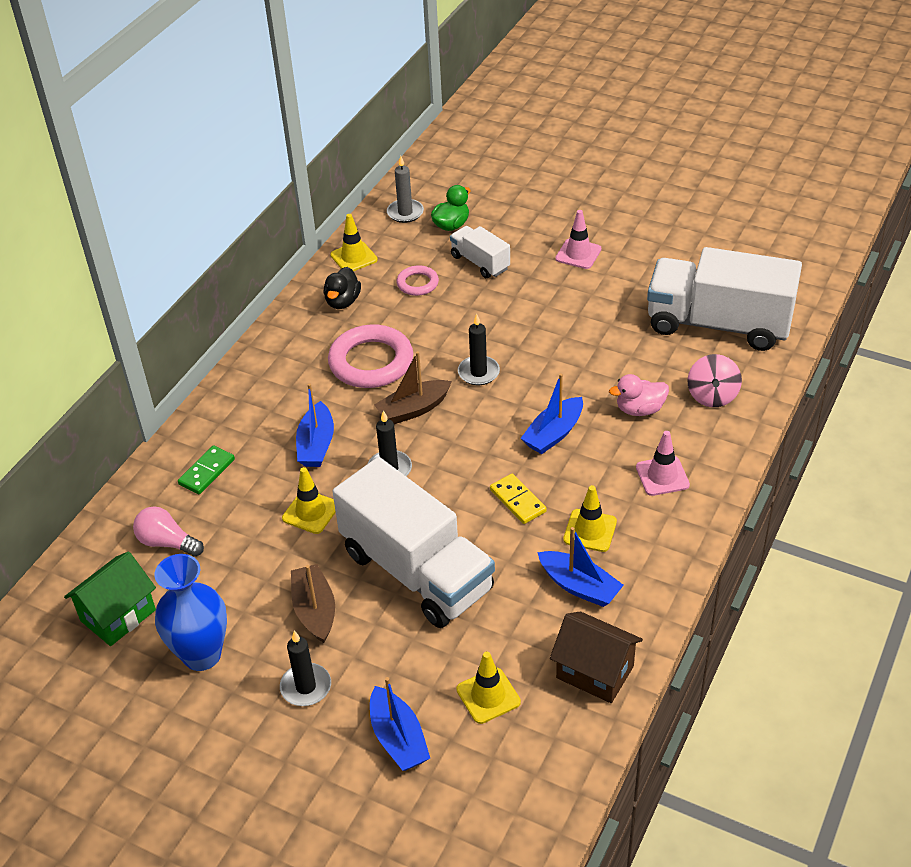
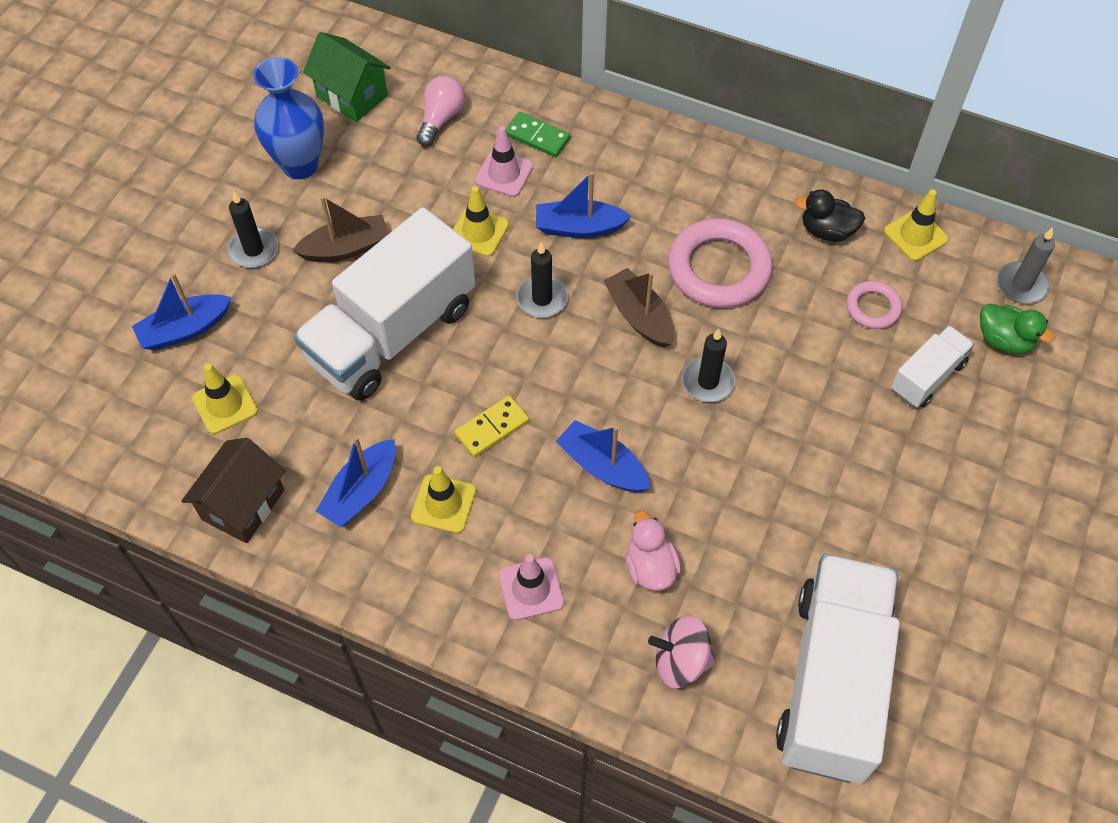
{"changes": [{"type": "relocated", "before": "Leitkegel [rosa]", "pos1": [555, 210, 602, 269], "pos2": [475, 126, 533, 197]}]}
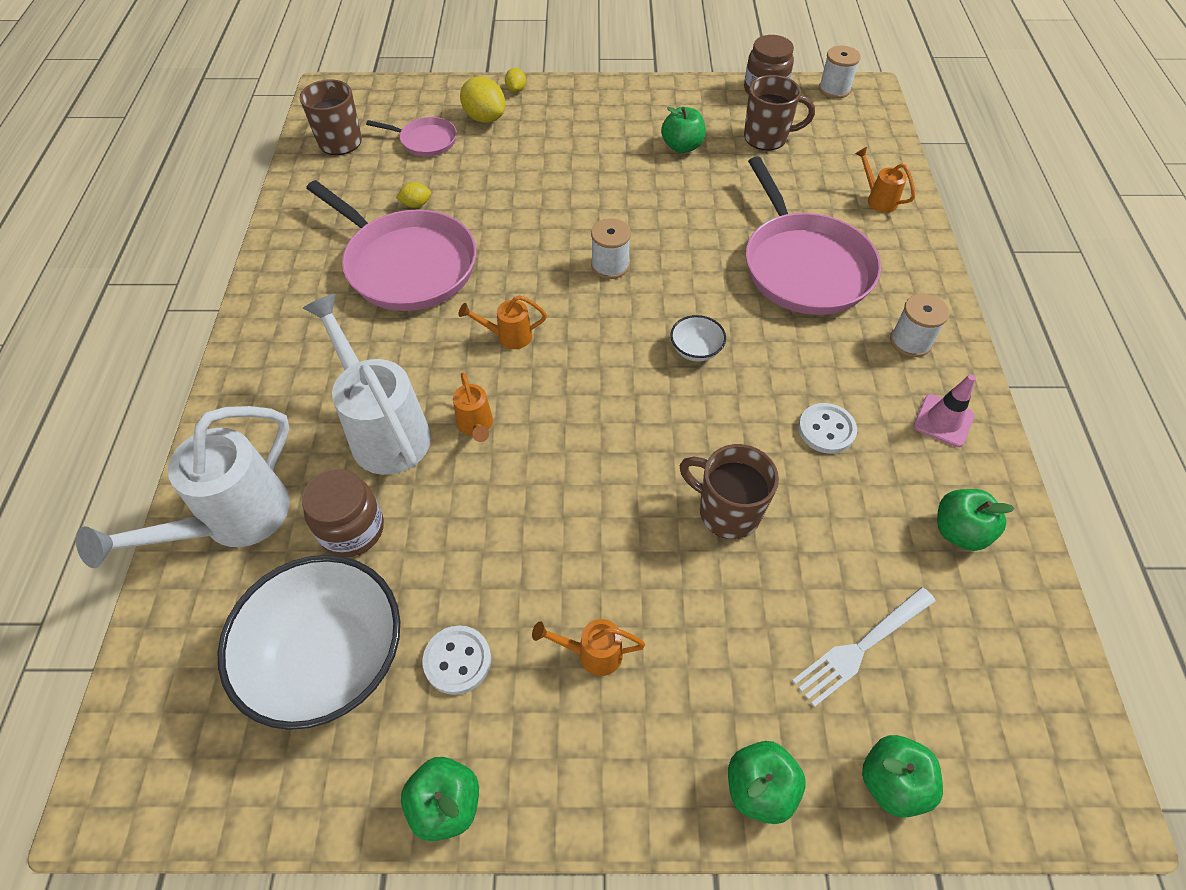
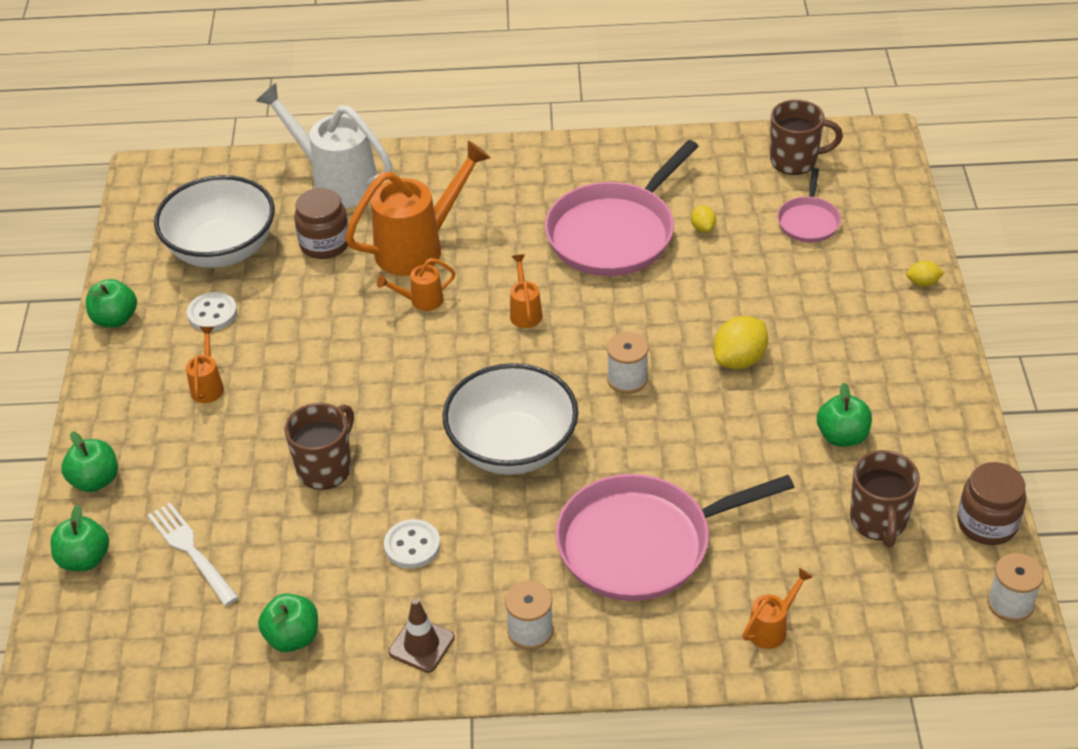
{"changes": [{"type": "colour", "before": "Gießkanne [weiß]", "after": "Gießkanne [orange]", "pos1": [302, 294, 431, 475], "pos2": [345, 141, 491, 276]}, {"type": "colour", "before": "Leitkegel [rosa]", "after": "Leitkegel [braun]", "pos1": [914, 374, 976, 447], "pos2": [388, 598, 455, 673]}, {"type": "size", "before": "Schüssel [weiß]", "pos1": [670, 315, 726, 362], "pos2": [442, 363, 578, 475], "scale": 2.4}, {"type": "relocated", "before": "Zitrone [gelb]", "pos1": [460, 77, 505, 123], "pos2": [713, 316, 768, 369]}]}
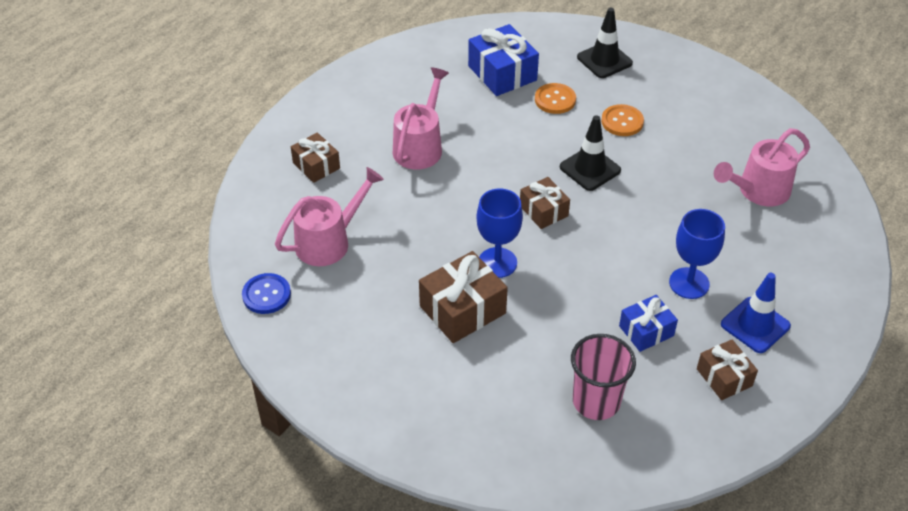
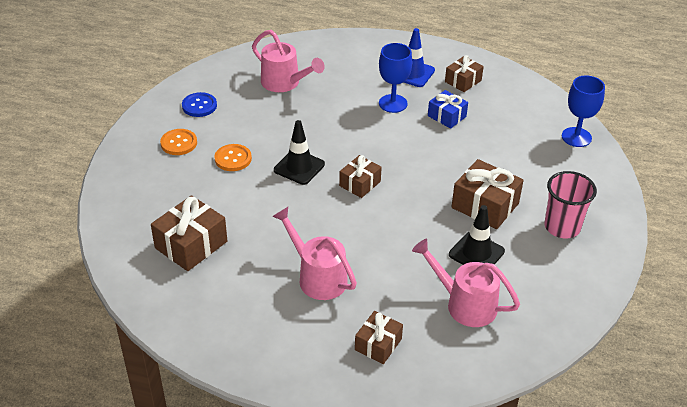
{"changes": [{"type": "colour", "before": "Geschenk [blau]", "after": "Geschenk [braun]", "pos1": [468, 24, 539, 96], "pos2": [151, 195, 227, 271]}, {"type": "relocated", "before": "Knopf [orange]", "pos1": [535, 83, 576, 114], "pos2": [160, 129, 197, 155]}, {"type": "relocated", "before": "Knopf [blau]", "pos1": [242, 273, 291, 314], "pos2": [182, 92, 217, 117]}, {"type": "spun", "before": "Gießkanne [rosa]", "pos1": [393, 67, 449, 170], "pos2": [272, 207, 357, 300], "turn": 45}, {"type": "relocated", "before": "Leitkegel [schwarz]", "pos1": [577, 7, 633, 78], "pos2": [449, 205, 505, 265]}, {"type": "relocated", "before": "Becher [rosa]", "pos1": [571, 334, 636, 420], "pos2": [544, 171, 597, 238]}, {"type": "relocated", "before": "Kelch [blau]", "pos1": [476, 188, 523, 278], "pos2": [562, 75, 605, 147]}]}
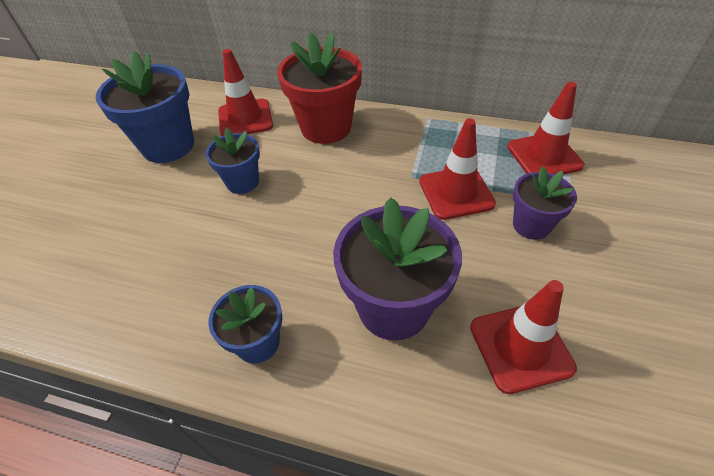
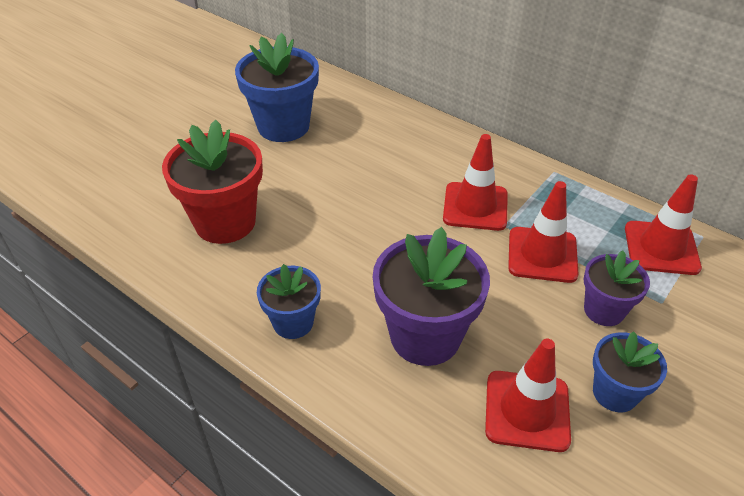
{"changes": [{"type": "relocated", "before": "Blumentopf [rot]", "pos1": [277, 32, 362, 144], "pos2": [162, 120, 263, 244]}, {"type": "relocated", "before": "Leitkegel [rot]", "pos1": [218, 49, 273, 136], "pos2": [443, 134, 508, 231]}, {"type": "relocated", "before": "Blumentopf [blau]", "pos1": [205, 128, 260, 194], "pos2": [593, 331, 667, 412]}]}
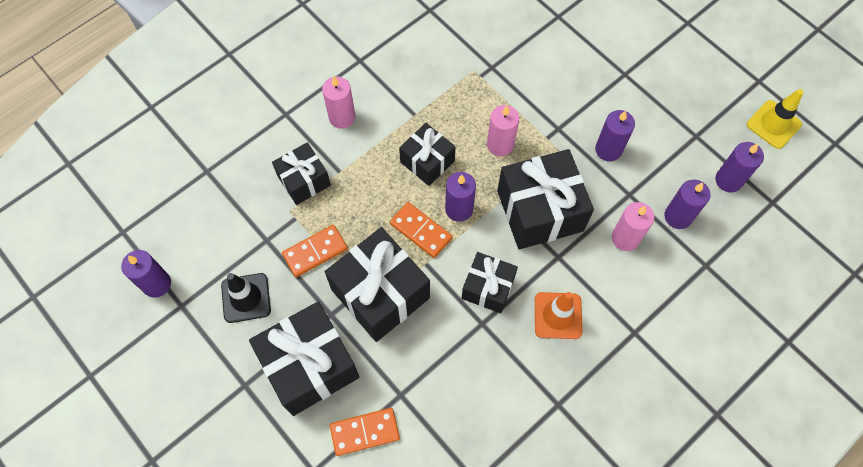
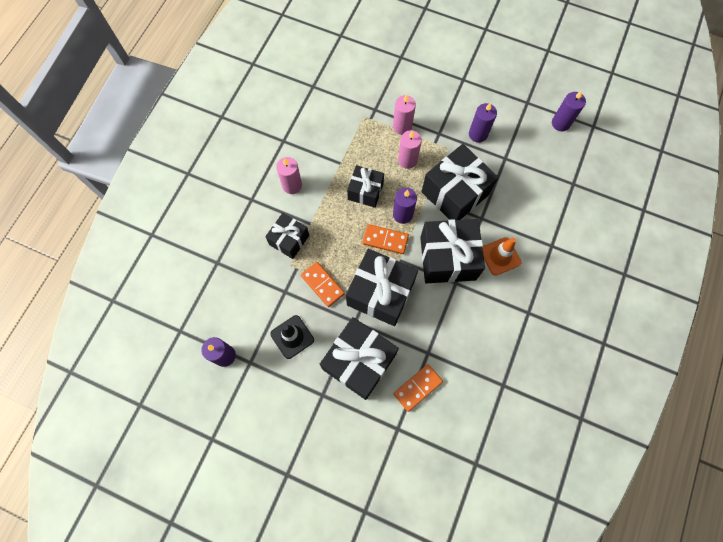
{"changes": [{"type": "spun", "before": "Dominostein [orange]", "pos1": [282, 225, 348, 277], "pos2": [301, 262, 345, 307], "turn": -75}, {"type": "relocated", "before": "Kerze [rosa]", "pos1": [611, 202, 654, 251], "pos2": [393, 95, 416, 135]}, {"type": "size", "before": "Geschenk [schwarz]", "pos1": [462, 252, 518, 313], "pos2": [420, 219, 485, 283], "scale": 1.7}, {"type": "missing", "before": "Kerze [lila]", "pos1": [664, 180, 711, 229]}, {"type": "missing", "before": "Leitkegel [gelb]", "pos1": [747, 89, 803, 149]}]}
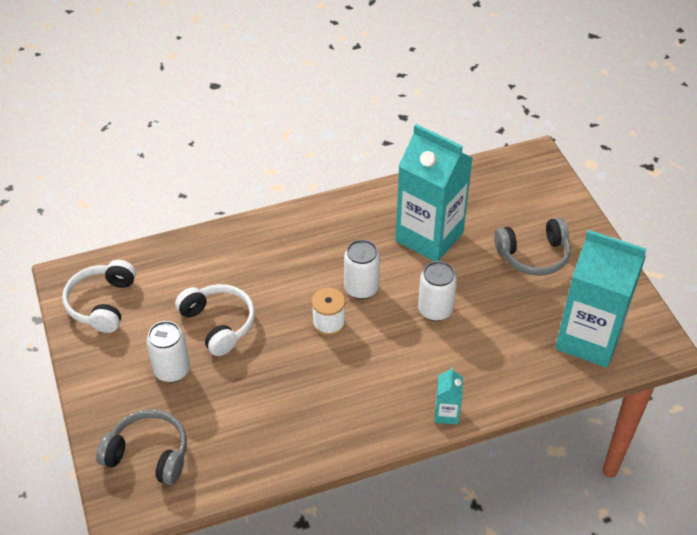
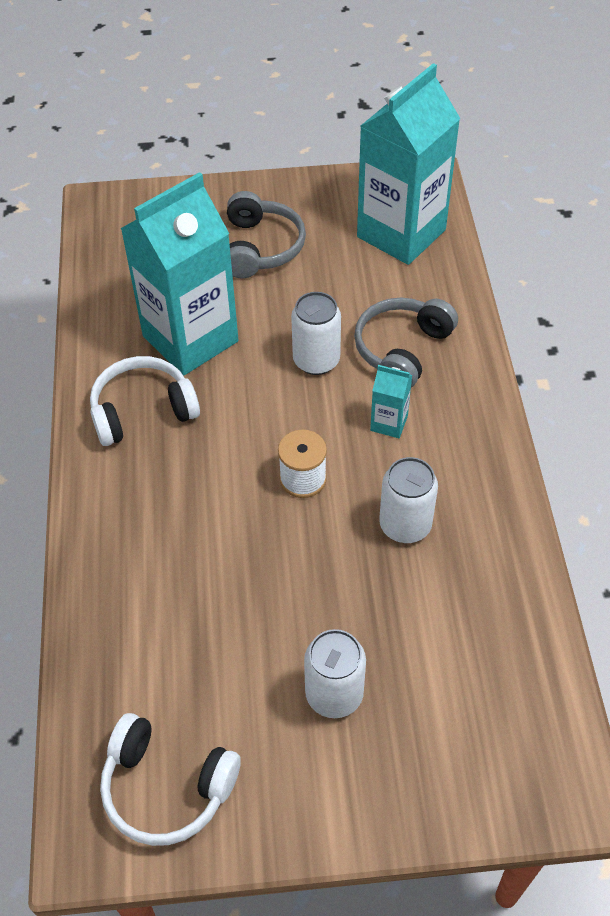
{"changes": [{"type": "relocated", "before": "Kopfhörer [weiß]", "pos1": [175, 284, 255, 356], "pos2": [90, 356, 200, 446]}, {"type": "relocated", "before": "Kopfhörer [grau]", "pos1": [96, 409, 187, 485], "pos2": [354, 298, 458, 388]}, {"type": "relocated", "before": "Getränkekarton [türkis]", "pos1": [435, 367, 463, 425], "pos2": [370, 365, 412, 438]}, {"type": "relocated", "before": "Dose [weiß]", "pos1": [344, 240, 380, 299], "pos2": [379, 457, 438, 543]}]}
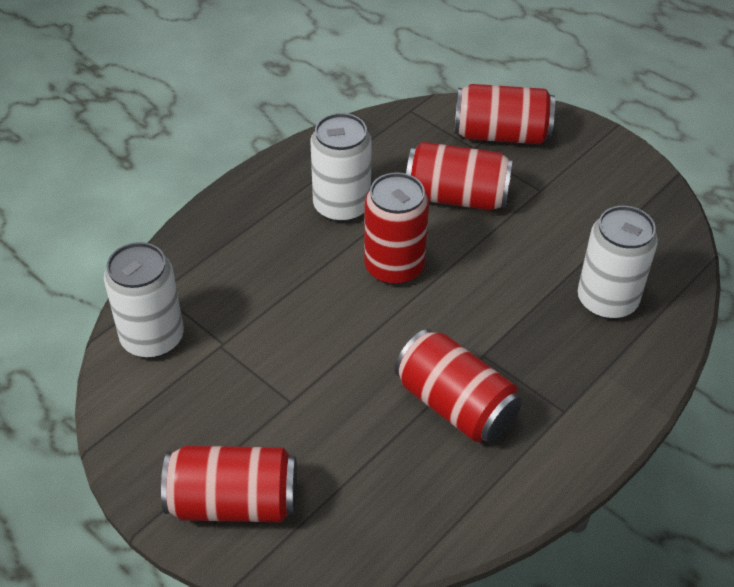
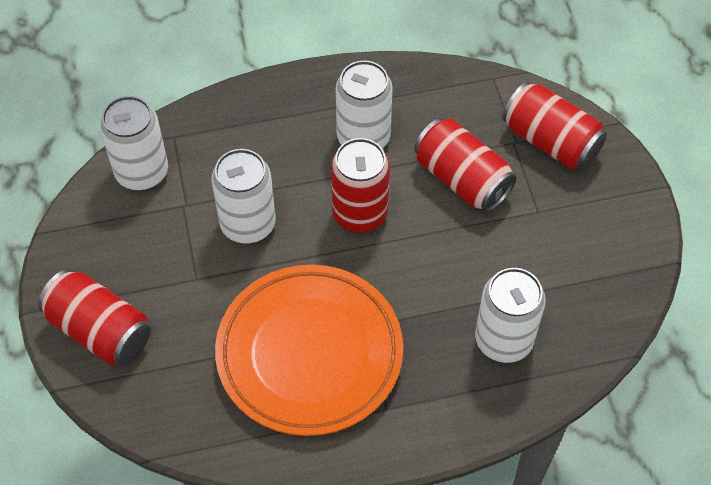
{"changes": [{"type": "appeared", "after": "Dose [weiß]", "pos2": [212, 149, 275, 244]}, {"type": "exchanged", "before": "Dose [rot]", "after": "Teller [orange]", "pos1": [395, 329, 522, 443], "pos2": [215, 265, 403, 436]}]}
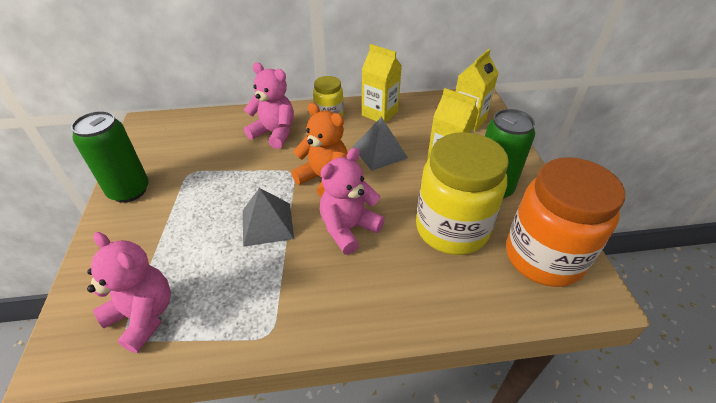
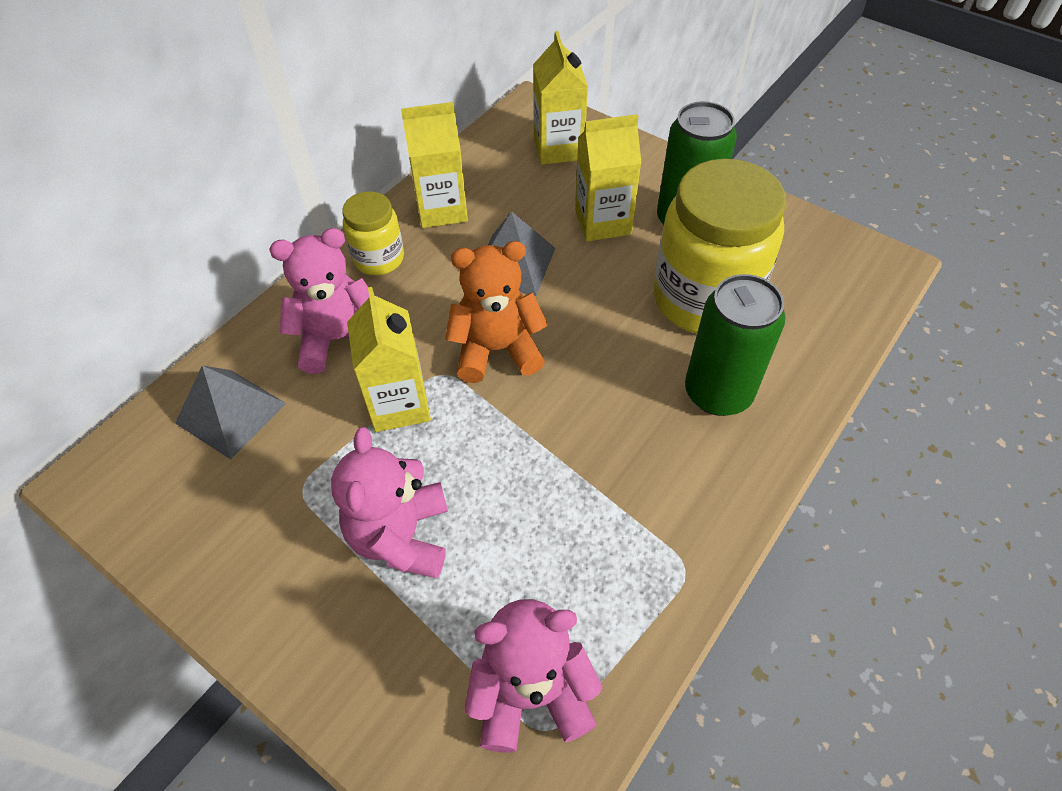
{"changes": [{"type": "relocated", "before": "Pyramide [grau]", "pos1": [243, 188, 294, 247], "pos2": [175, 365, 286, 459]}, {"type": "relocated", "before": "Teddybär [rosa]", "pos1": [320, 148, 385, 255], "pos2": [331, 427, 448, 579]}, {"type": "appeared", "after": "Getränkekarton [gelb]", "pos2": [347, 287, 431, 432]}, {"type": "relocated", "before": "Dose [grün]", "pos1": [71, 111, 149, 203], "pos2": [685, 274, 786, 416]}, {"type": "missing", "before": "Einmachglas [orange]", "pos1": [506, 157, 625, 287]}]}
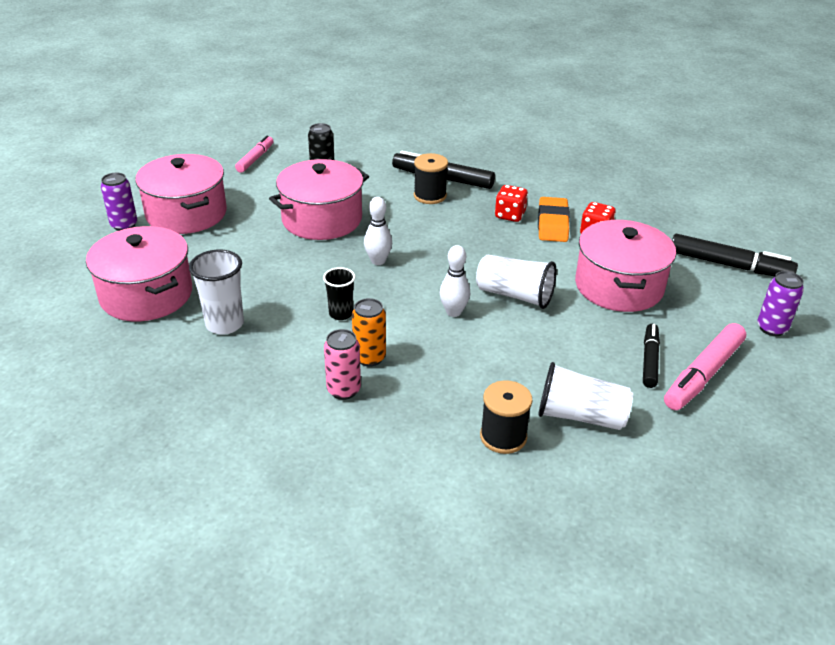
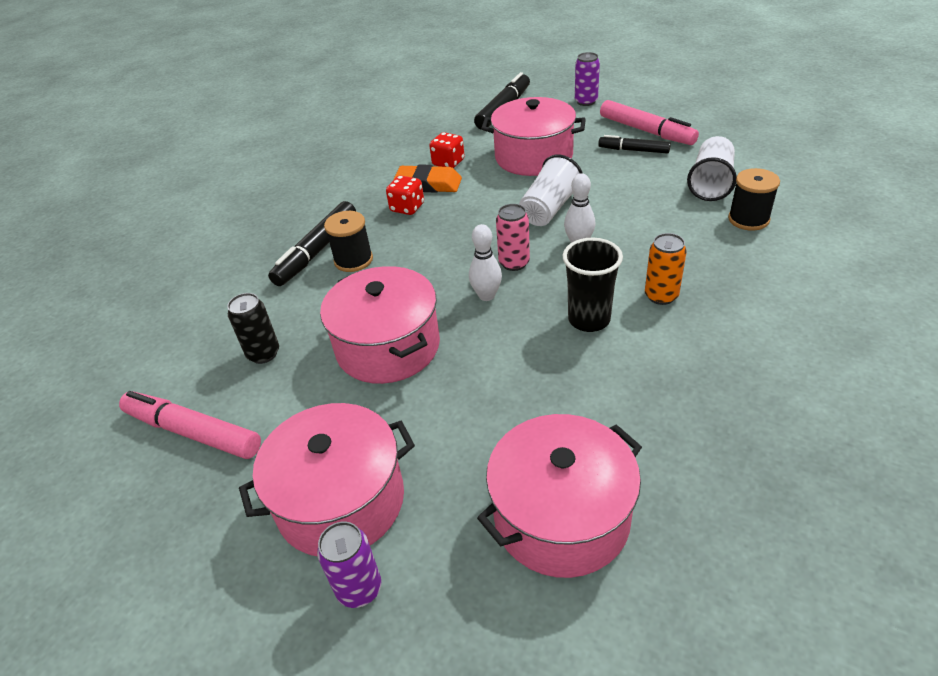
{"changes": [{"type": "size", "before": "Filzstift [rosa]", "pos1": [235, 135, 273, 173], "pos2": [119, 391, 261, 459], "scale": 1.59}, {"type": "relocated", "before": "Dose [rosa]", "pos1": [324, 329, 361, 400], "pos2": [496, 204, 530, 271]}, {"type": "size", "before": "Becher [schwarz]", "pos1": [323, 267, 355, 320], "pos2": [563, 238, 623, 332], "scale": 1.56}, {"type": "missing", "before": "Becher [weiß]", "pos1": [189, 250, 244, 335]}]}
